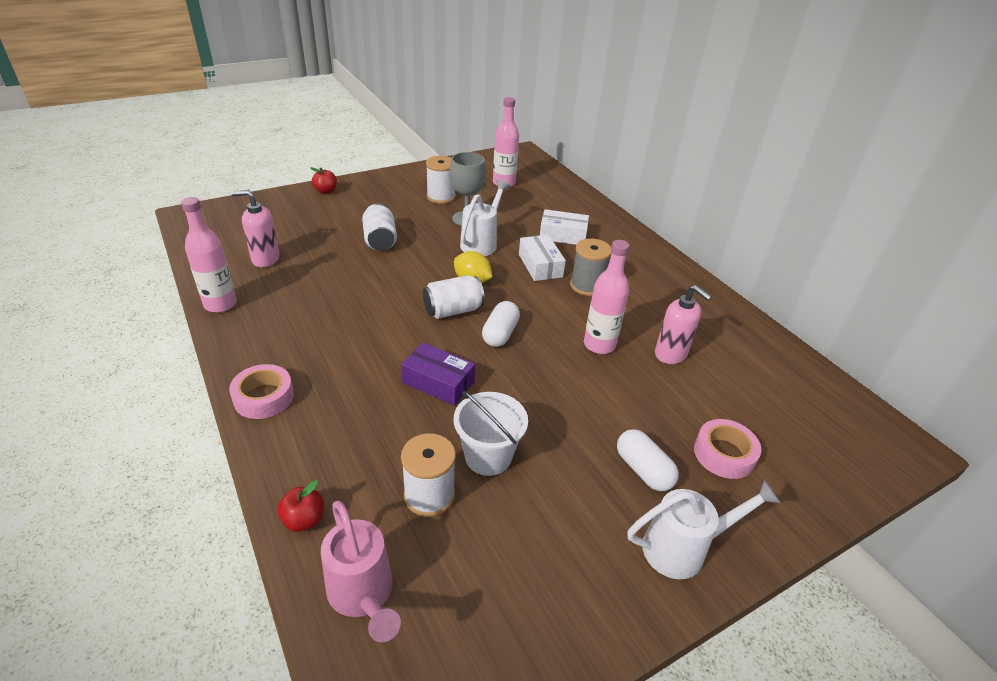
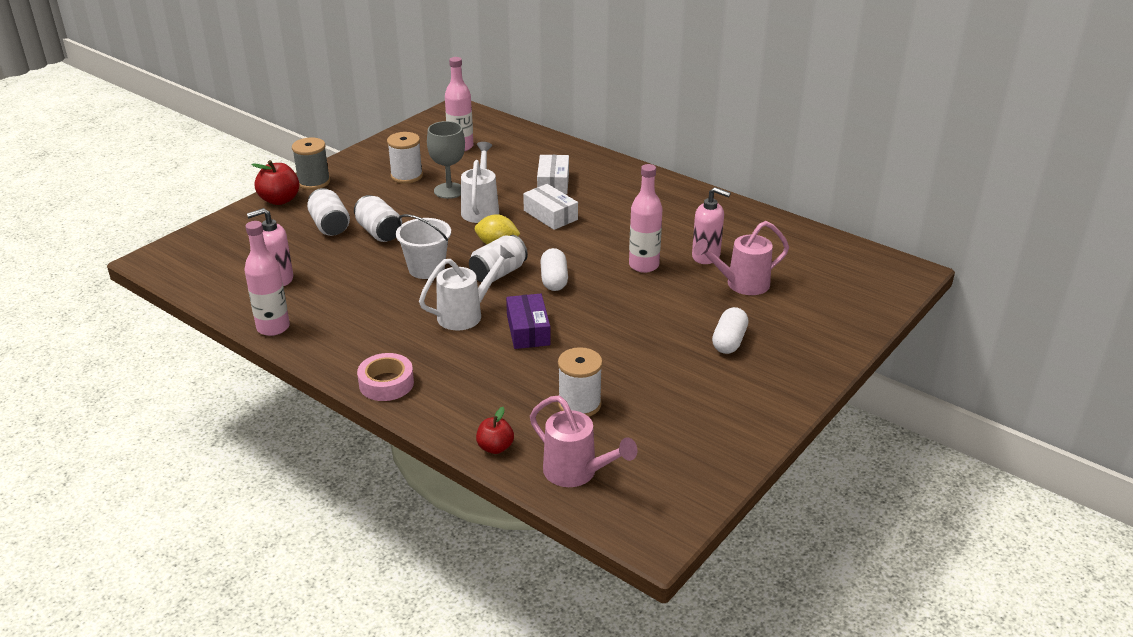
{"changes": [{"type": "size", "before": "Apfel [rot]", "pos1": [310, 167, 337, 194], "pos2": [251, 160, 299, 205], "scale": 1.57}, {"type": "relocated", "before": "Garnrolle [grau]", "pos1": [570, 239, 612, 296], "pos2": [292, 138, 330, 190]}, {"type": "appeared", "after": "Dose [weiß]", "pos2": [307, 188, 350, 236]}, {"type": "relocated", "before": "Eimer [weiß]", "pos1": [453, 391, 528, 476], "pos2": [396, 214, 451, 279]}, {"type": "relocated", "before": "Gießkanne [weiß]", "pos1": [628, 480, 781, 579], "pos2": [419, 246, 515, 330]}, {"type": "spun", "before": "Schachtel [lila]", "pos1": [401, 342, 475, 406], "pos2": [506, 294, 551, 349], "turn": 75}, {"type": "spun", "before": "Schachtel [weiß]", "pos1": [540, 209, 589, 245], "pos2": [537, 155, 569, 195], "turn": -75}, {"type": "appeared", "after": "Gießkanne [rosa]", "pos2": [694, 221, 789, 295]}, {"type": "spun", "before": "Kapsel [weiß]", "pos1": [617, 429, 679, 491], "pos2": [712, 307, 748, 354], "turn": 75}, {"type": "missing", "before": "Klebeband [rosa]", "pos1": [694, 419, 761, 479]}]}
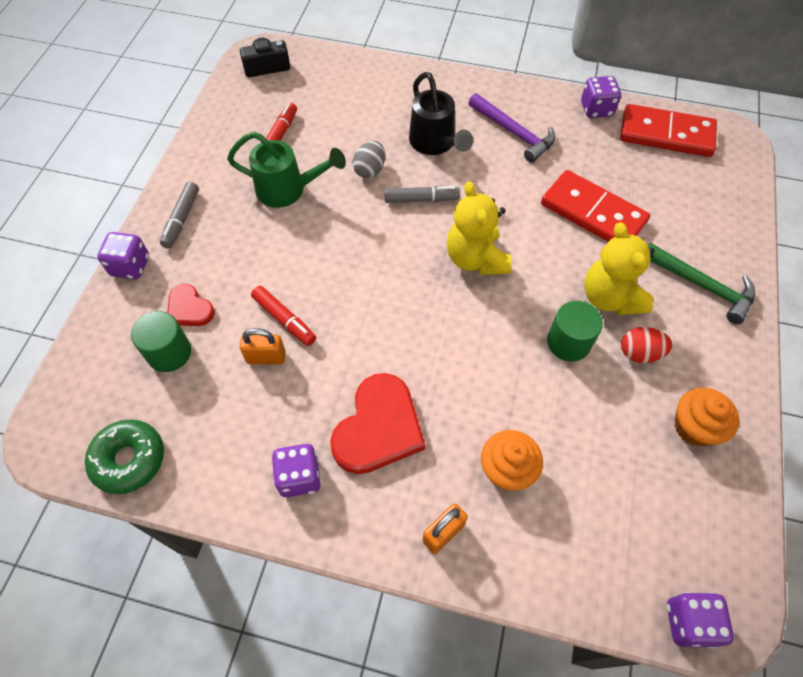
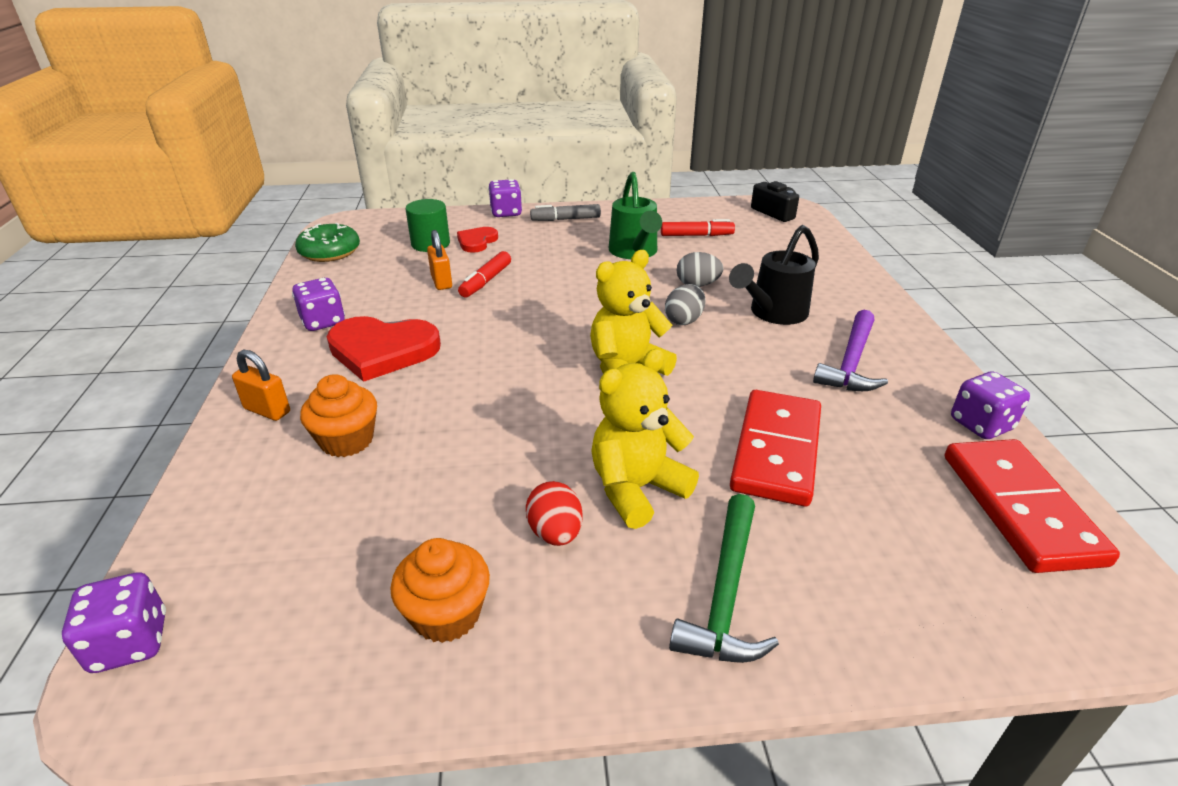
{"changes": [{"type": "exchanged", "before": "Filzstift [grau]", "after": "Ei [grau]", "pos1": [384, 186, 460, 203], "pos2": [665, 284, 706, 325]}, {"type": "missing", "before": "Vollzylinder [grün]", "pos1": [547, 301, 603, 362]}]}
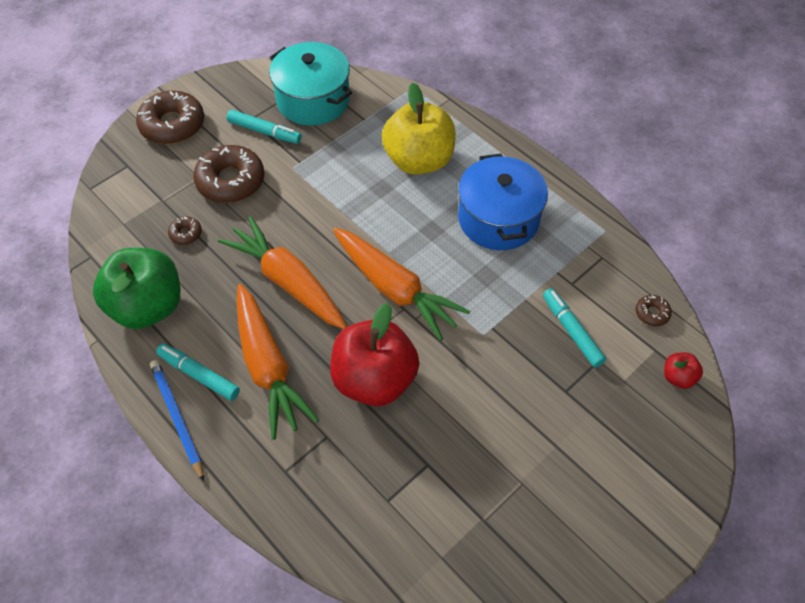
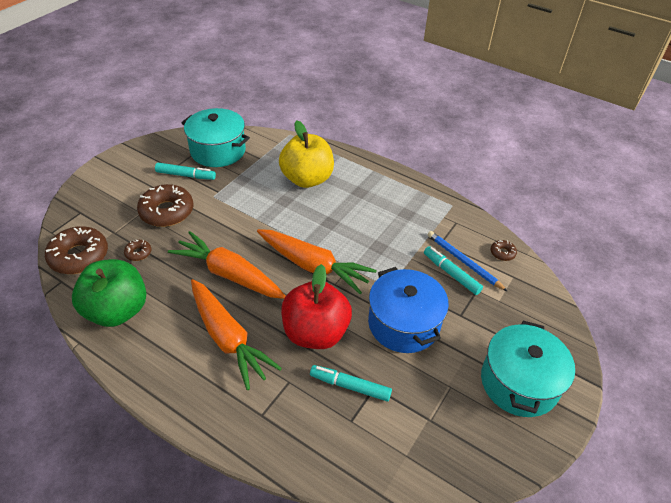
{"changes": [{"type": "relocated", "before": "Donut [braun]", "pos1": [136, 91, 204, 144], "pos2": [45, 226, 108, 274]}, {"type": "relocated", "before": "Filzstift [türkis]", "pos1": [156, 343, 240, 401], "pos2": [310, 365, 392, 402]}, {"type": "relocated", "before": "Kochtopf [blau]", "pos1": [458, 154, 548, 250], "pos2": [368, 267, 449, 353]}, {"type": "relocated", "before": "Bleistift [blau]", "pos1": [150, 360, 204, 482], "pos2": [428, 231, 508, 292]}, {"type": "appeared", "after": "Kochtopf [türkis]", "pos2": [481, 321, 575, 417]}, {"type": "missing", "before": "Apfel [rot]", "pos1": [664, 353, 703, 389]}]}
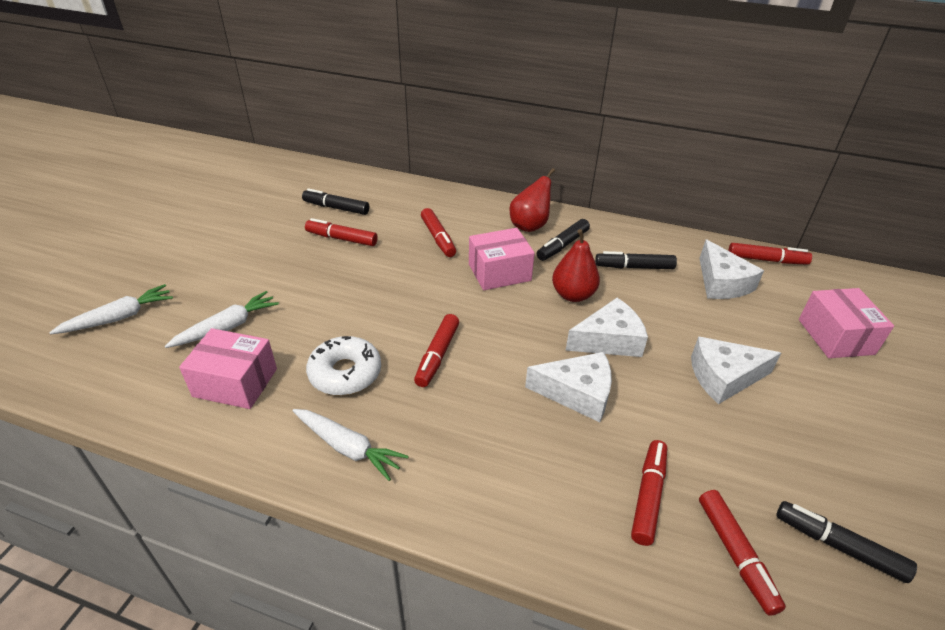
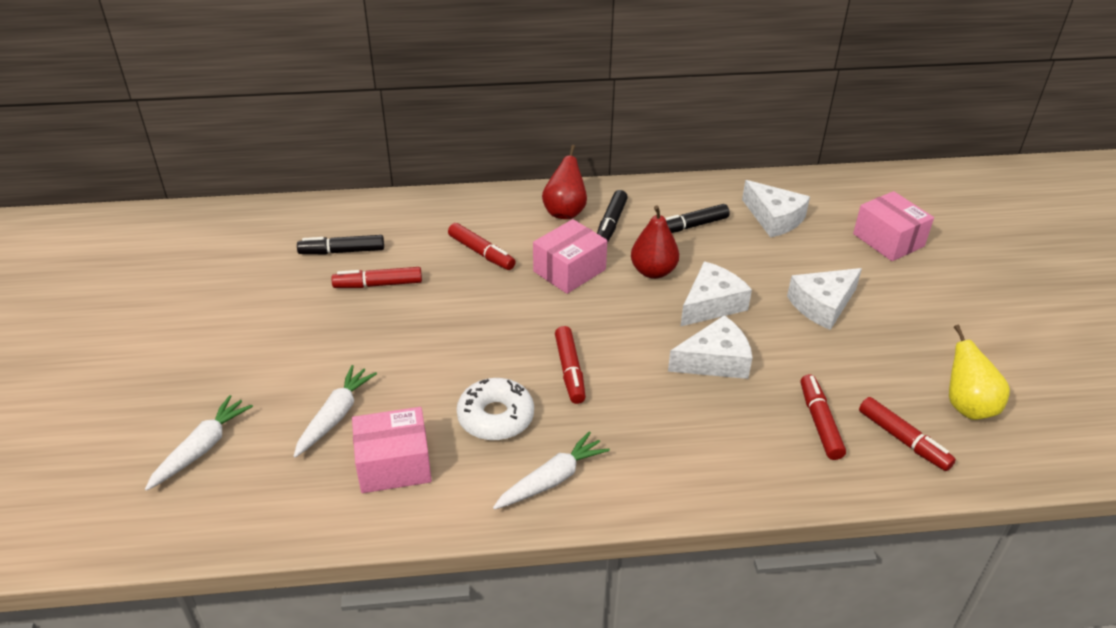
{"changes": [{"type": "spun", "before": "Karotte [weiß]", "pos1": [293, 409, 409, 481], "pos2": [493, 432, 610, 510], "turn": -45}, {"type": "exchanged", "before": "Filzstift [schwarz]", "after": "Birne [gelb]", "pos1": [777, 501, 917, 583], "pos2": [949, 325, 1010, 420]}, {"type": "missing", "before": "Filzstift [rot]", "pos1": [728, 243, 812, 265]}]}
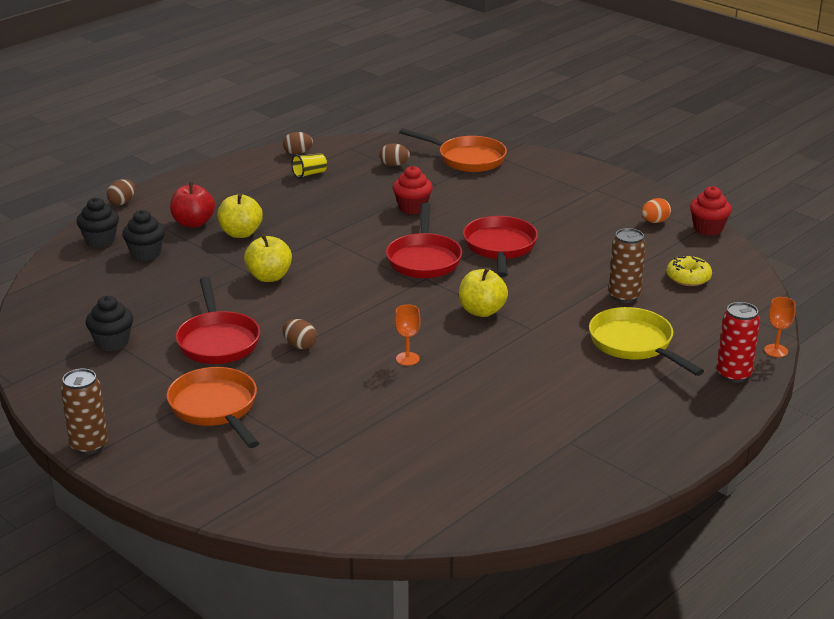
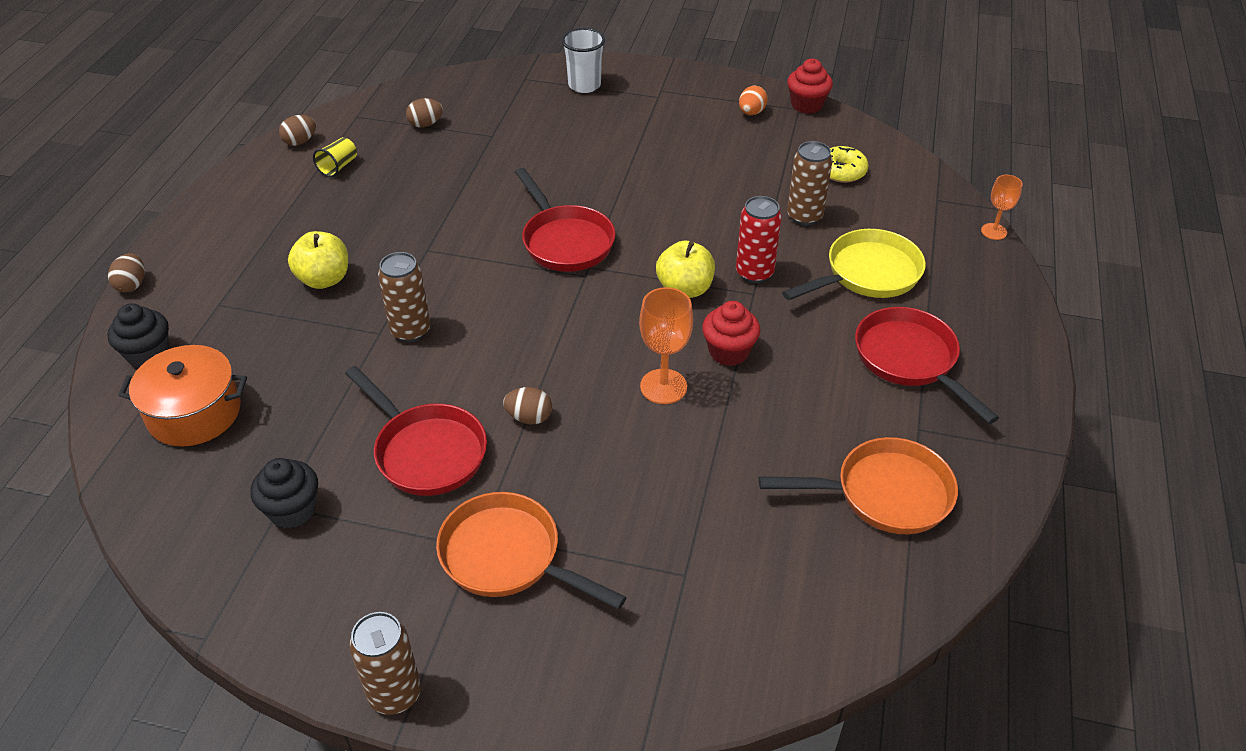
{"changes": [{"type": "appeared", "after": "Kochtopf [orange]", "pos2": [118, 345, 247, 447]}, {"type": "exchanged", "before": "Apfel [gelb]", "after": "Dose [braun]", "pos1": [244, 234, 292, 282], "pos2": [378, 252, 430, 342]}, {"type": "appeared", "after": "Becher [weiß]", "pos2": [561, 28, 605, 93]}, {"type": "size", "before": "Kelch [orange]", "pos1": [395, 304, 421, 366], "pos2": [639, 287, 693, 404], "scale": 1.61}, {"type": "relocated", "before": "Muffin [rot]", "pos1": [393, 166, 433, 214], "pos2": [702, 301, 760, 366]}, {"type": "relocated", "before": "Dose [rot]", "pos1": [717, 302, 760, 383], "pos2": [736, 196, 782, 283]}, {"type": "relocated", "before": "Pfanne [orange]", "pos1": [399, 128, 507, 172], "pos2": [759, 437, 958, 534]}, {"type": "spun", "before": "Pfanne [gelb]", "pos1": [589, 307, 704, 376], "pos2": [782, 229, 926, 300], "turn": 120}, {"type": "relocated", "before": "Pfanne [rot]", "pos1": [463, 216, 538, 277], "pos2": [855, 307, 999, 424]}, {"type": "missing", "before": "Muffin [schwarz]", "pos1": [122, 210, 165, 261]}, {"type": "missing", "before": "Apfel [rot]", "pos1": [170, 182, 215, 228]}]}
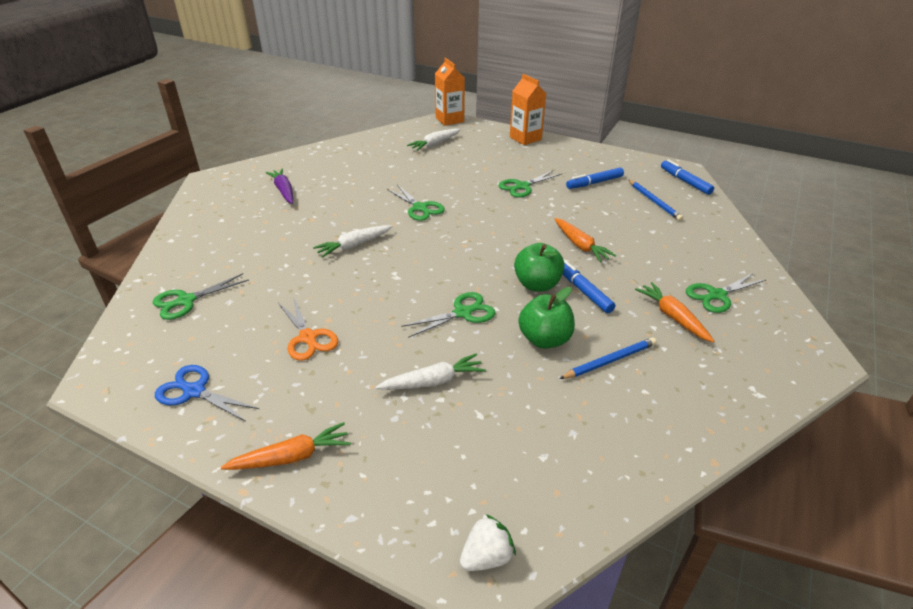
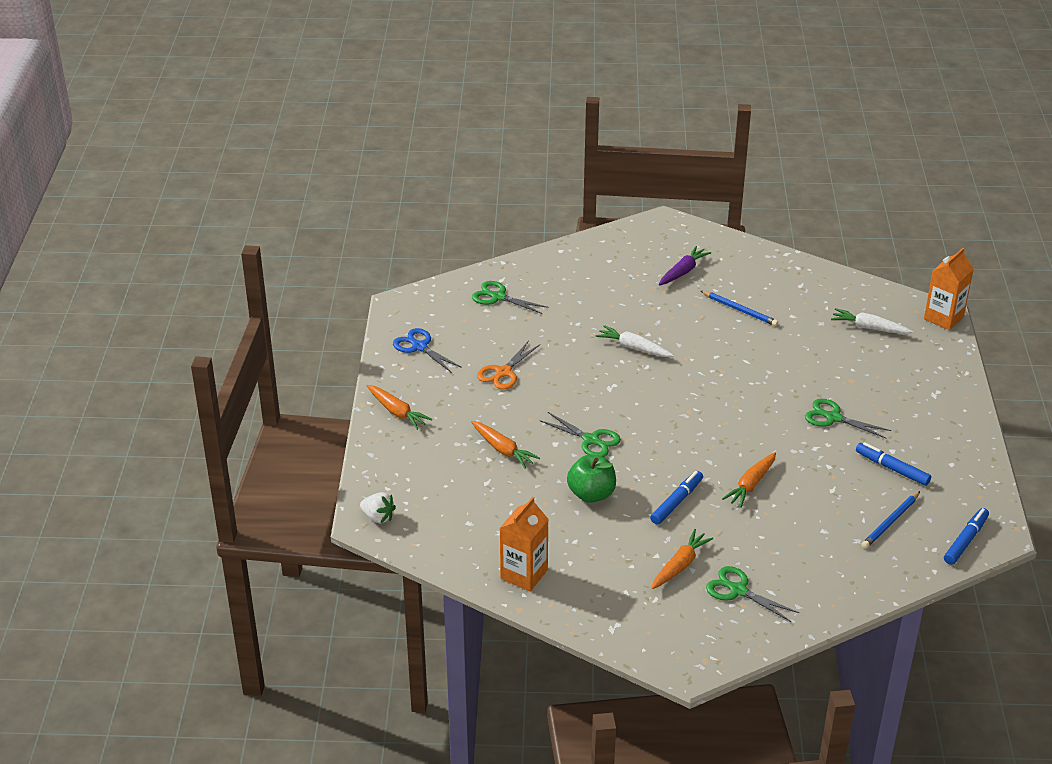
{"changes": [{"type": "spun", "before": "Schere [blau]", "pos1": [155, 365, 259, 422], "pos2": [393, 328, 462, 373], "turn": -45}, {"type": "colour", "before": "Karotte [weiß]", "after": "Karotte [orange]", "pos1": [376, 353, 486, 390], "pos2": [471, 421, 540, 469]}, {"type": "relocated", "before": "Getränkekarton [orange]", "pos1": [510, 74, 546, 145], "pos2": [500, 497, 549, 591]}, {"type": "relocated", "before": "Bleistift [blau]", "pos1": [559, 337, 657, 379], "pos2": [701, 291, 778, 326]}, {"type": "missing", "before": "Schere [grün]", "pos1": [387, 185, 445, 221]}, {"type": "missing", "before": "Apfel [grün]", "pos1": [514, 243, 565, 292]}]}
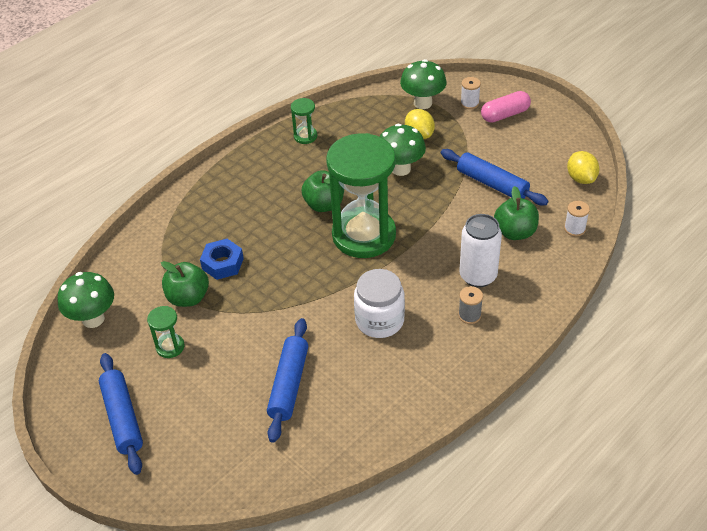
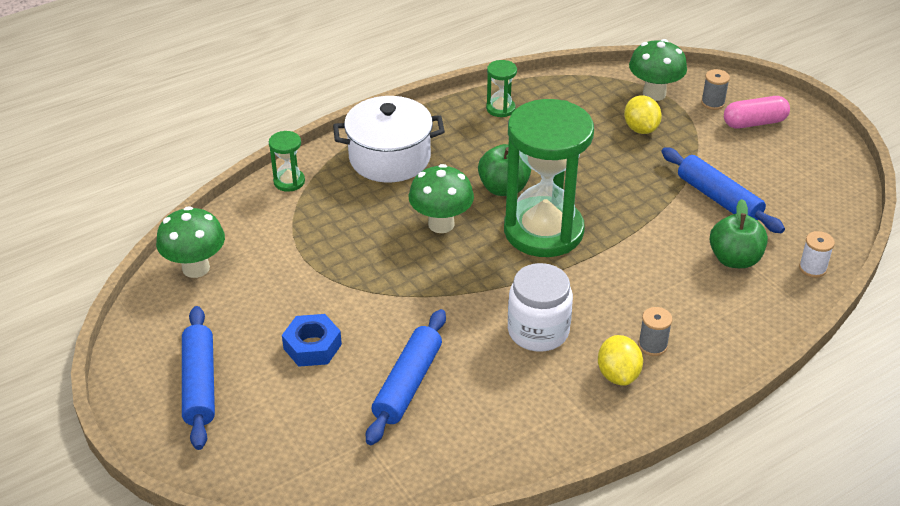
{"changes": [{"type": "relocated", "before": "Sanduhr [grün]", "pos1": [147, 306, 184, 358], "pos2": [269, 131, 305, 192]}, {"type": "relocated", "before": "Sechskantmutter [blau]", "pos1": [200, 239, 244, 280], "pos2": [282, 314, 342, 367]}, {"type": "appeared", "after": "Kochtopf [weiß]", "pos2": [333, 96, 445, 182]}, {"type": "relocated", "before": "Pilz [grün]", "pos1": [380, 124, 426, 176], "pos2": [409, 164, 474, 233]}, {"type": "relocated", "before": "Zitrone [gelb]", "pos1": [567, 151, 600, 184], "pos2": [598, 335, 643, 386]}, {"type": "colour", "before": "Garnrolle [weiß]", "after": "Garnrolle [grau]", "pos1": [461, 77, 481, 109], "pos2": [701, 69, 730, 110]}, {"type": "missing", "before": "Apfel [grün]", "pos1": [161, 261, 209, 307]}, {"type": "missing", "before": "Dose [weiß]", "pos1": [459, 214, 502, 288]}]}
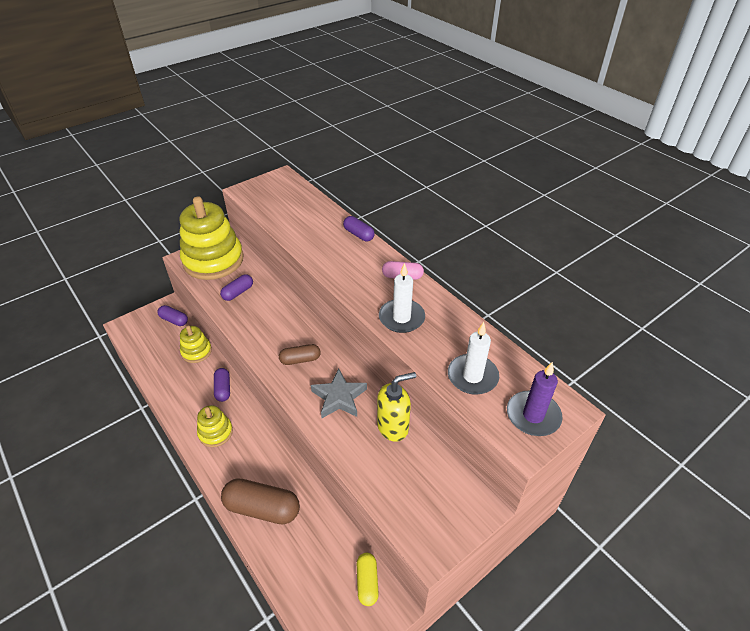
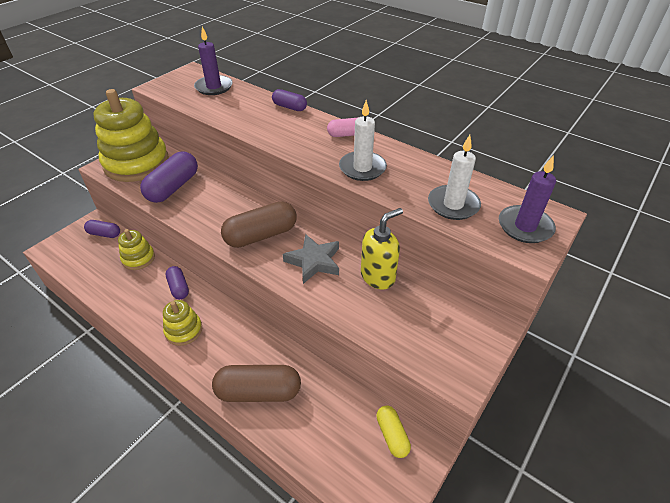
{"changes": [{"type": "size", "before": "Kapsel [lila]", "pos1": [220, 274, 253, 301], "pos2": [140, 151, 198, 203], "scale": 1.76}, {"type": "appeared", "after": "Kerze [lila]", "pos2": [194, 27, 233, 95]}, {"type": "size", "before": "Kapsel [braun]", "pos1": [279, 344, 321, 365], "pos2": [221, 201, 297, 248], "scale": 1.76}]}
